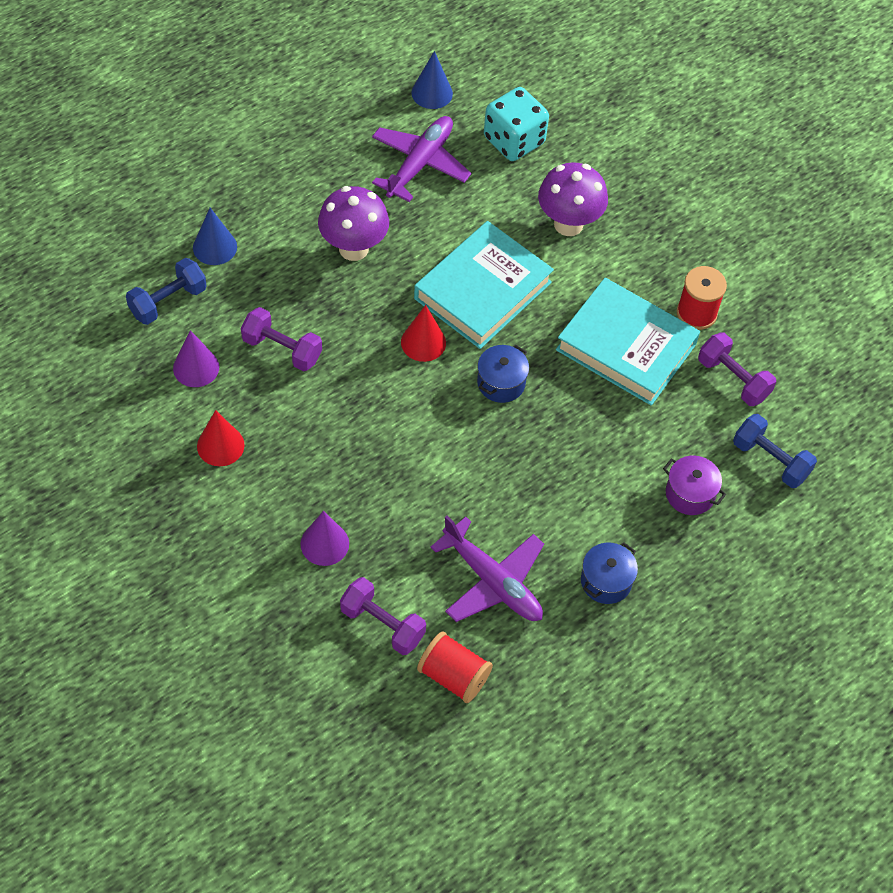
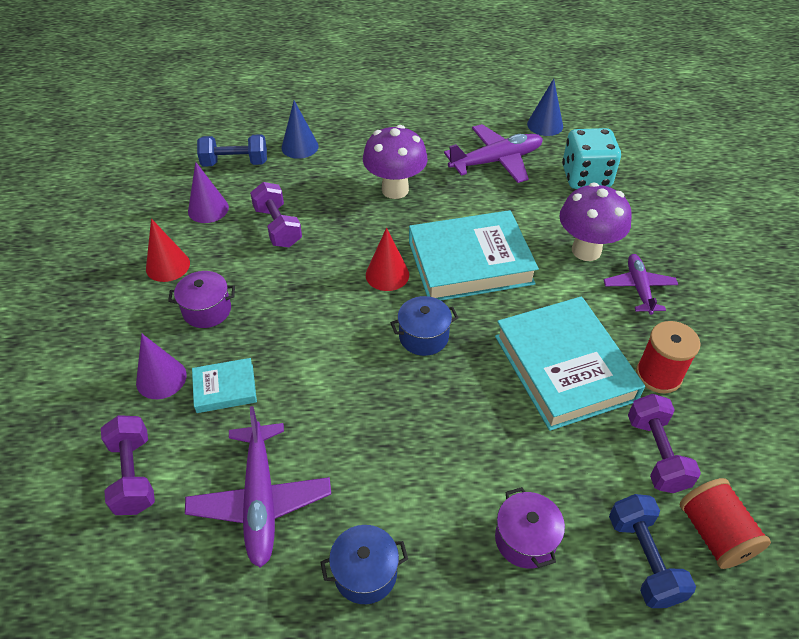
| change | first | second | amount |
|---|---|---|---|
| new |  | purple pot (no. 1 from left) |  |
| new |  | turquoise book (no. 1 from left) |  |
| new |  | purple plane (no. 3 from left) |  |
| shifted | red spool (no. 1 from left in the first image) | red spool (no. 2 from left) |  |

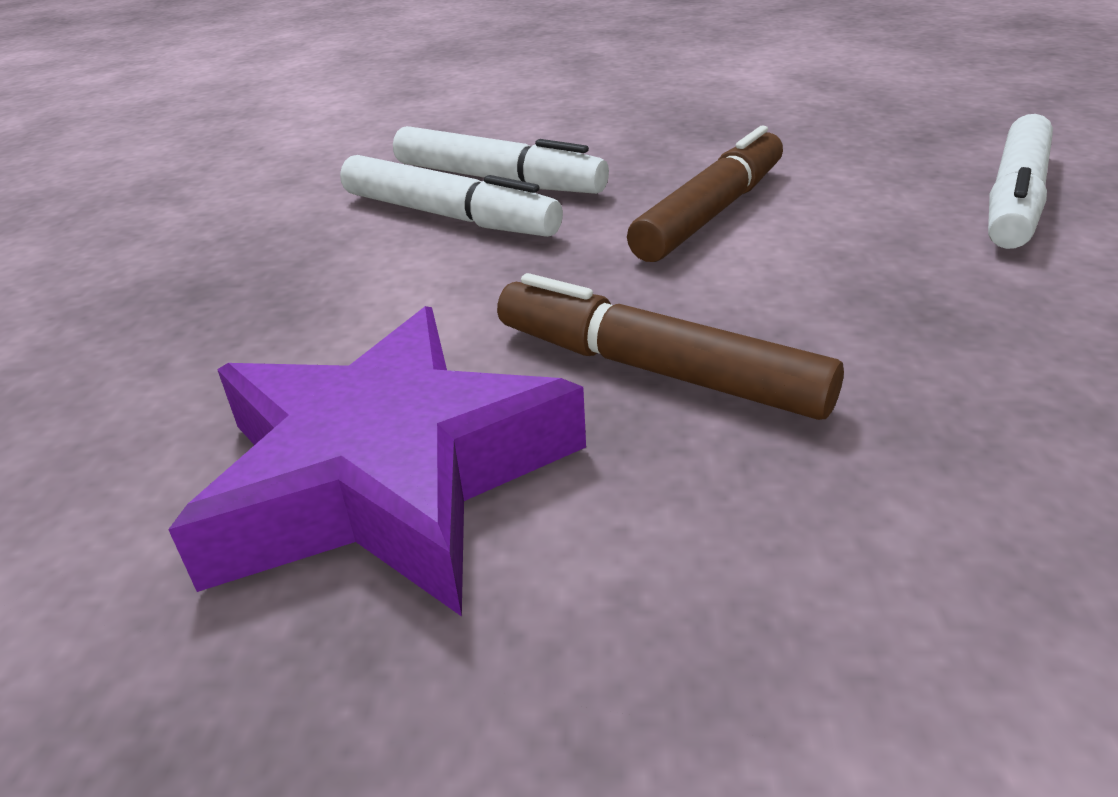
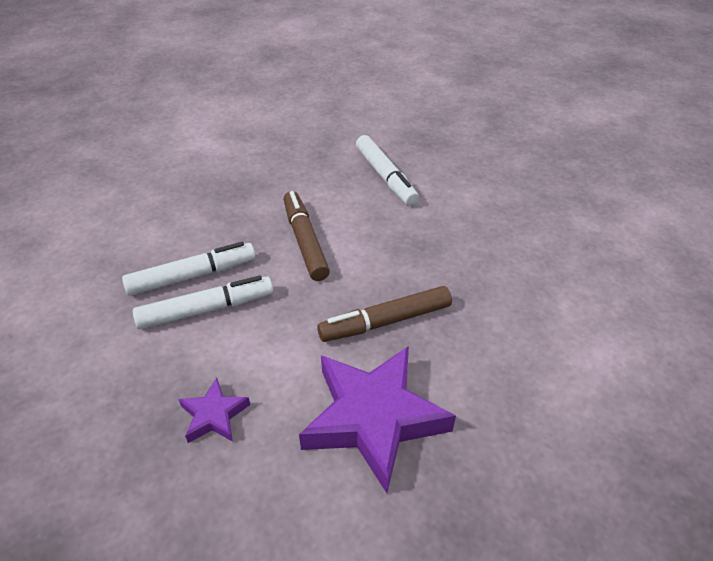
| change | first | second | amount |
|---|---|---|---|
| new |  | purple star (no. 1 from left) |  |

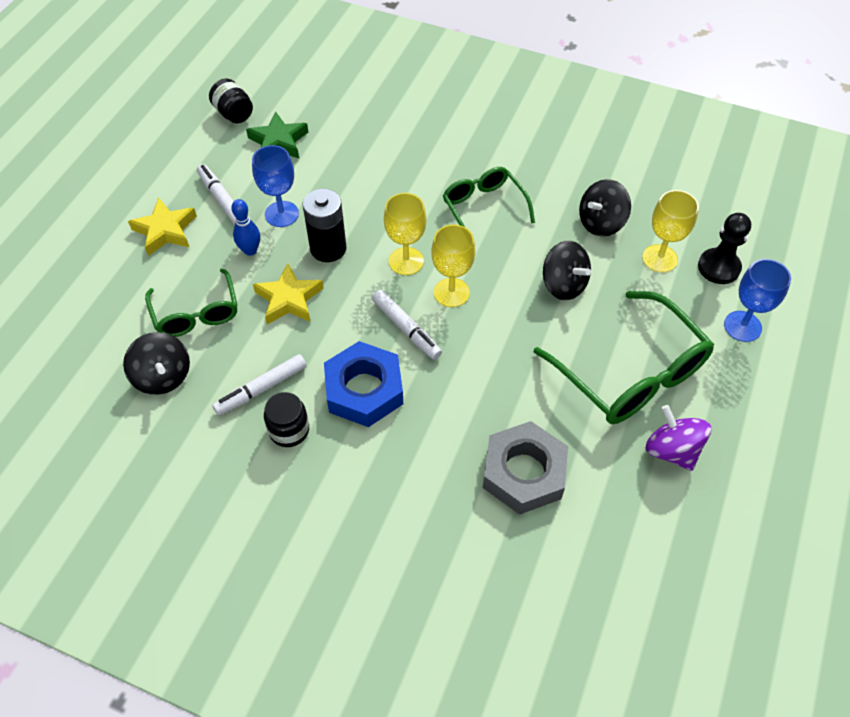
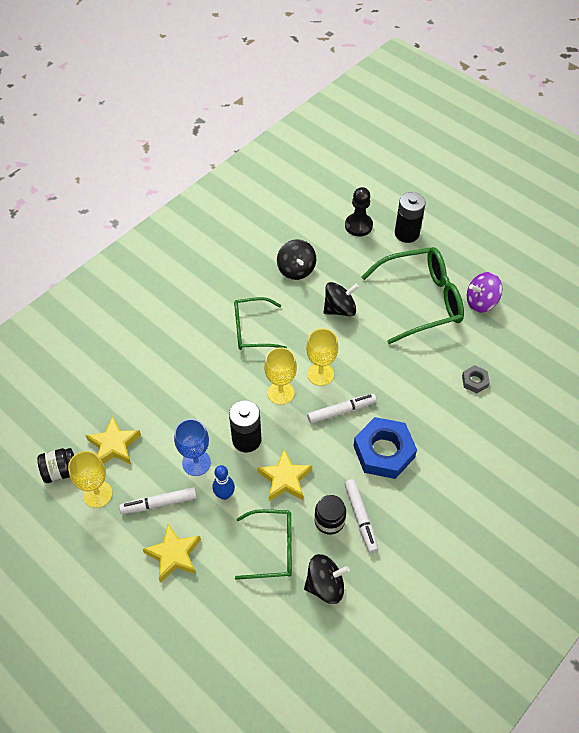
| change | first | second | amount |
|---|---|---|---|
| shifted | yellow goblet (no. 3 from left in the first image) | yellow goblet (no. 1 from left) |  |
| repainted | green star | yellow star (no. 1 from left) |  |
| shifted | black jar (no. 2 from left) |  |  |
| swapped | blue goblet (no. 2 from left) | black battery (no. 2 from left) |  |
| scaled | grey nut |  | x0.47 |

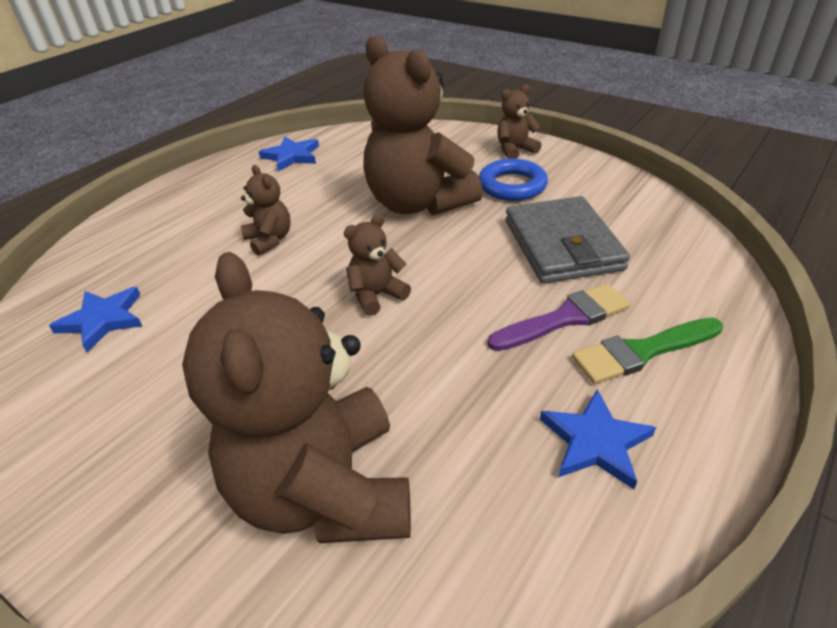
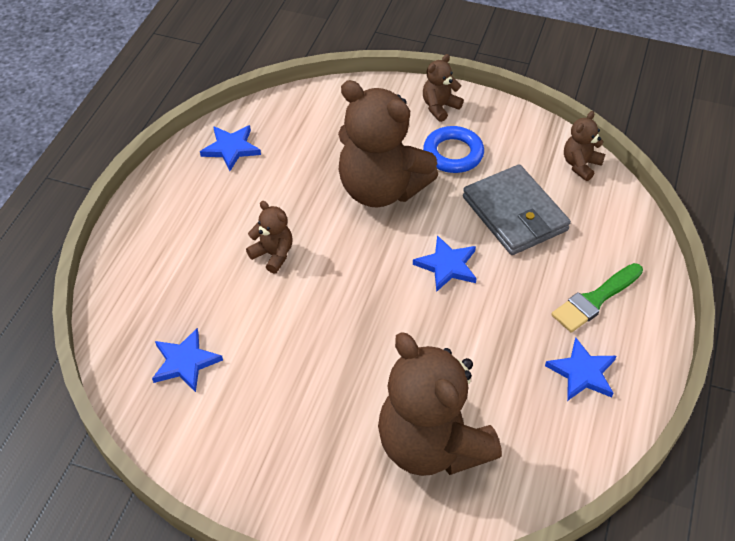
| change | first | second | amount |
|---|---|---|---|
| new |  | blue star (no. 3 from left) |  |
| shifted | brown teddy bear (no. 3 from left in the first image) | brown teddy bear (no. 5 from left) |  |
| gone | purple brush |  |  |

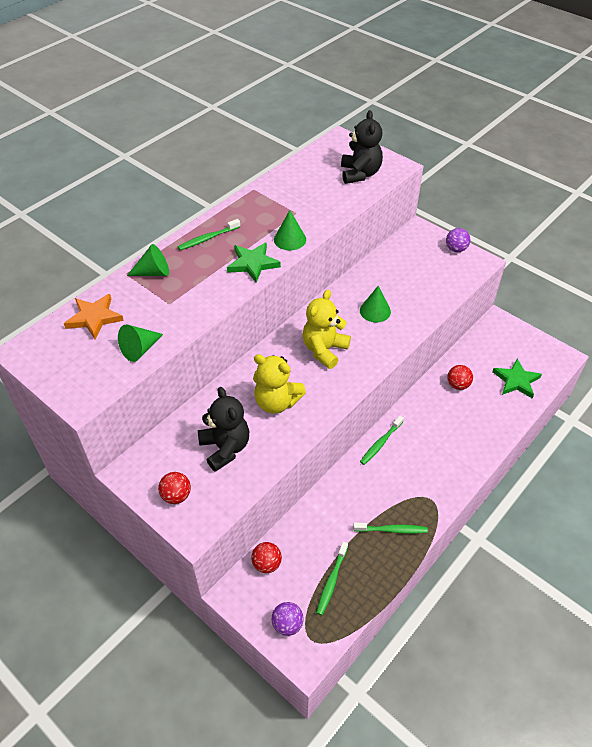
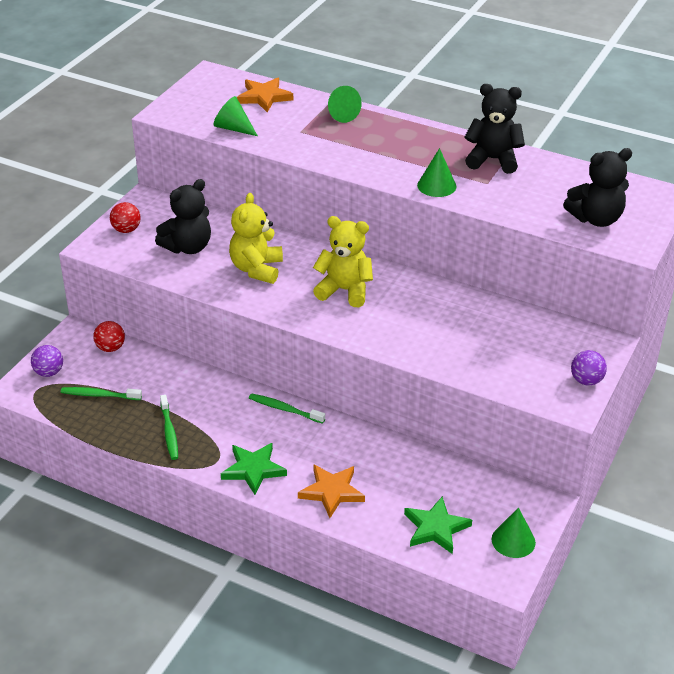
| change | first | second | amount |
|---|---|---|---|
| shifted | green star (no. 1 from left) |  |  |
| new |  | orange star (no. 2 from left) |  |
| new |  | black teddy bear (no. 2 from left) |  |
| shifted | green cone (no. 4 from left) |  |  |
| gone | green toothbrush (no. 1 from left) |  |  |
| gone | red ball (no. 3 from left) |  |  |

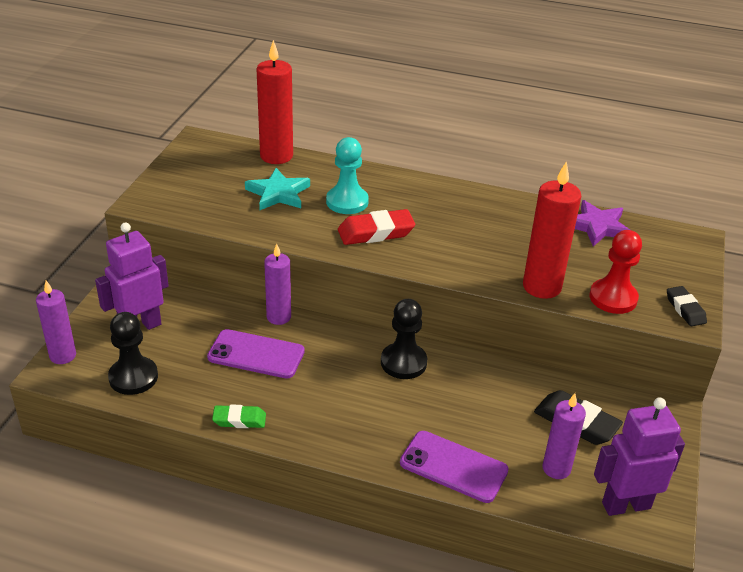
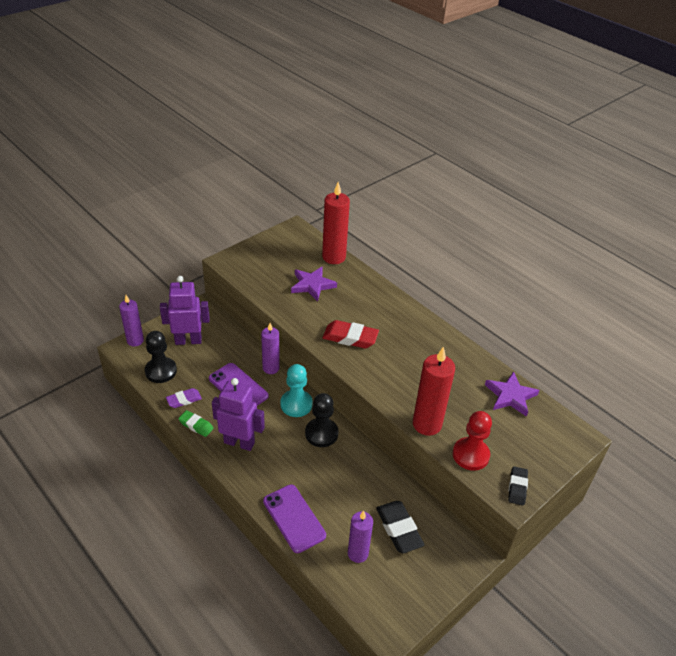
| change | first | second | amount |
|---|---|---|---|
| new |  | purple eraser |  |
| shifted | purple robot (no. 2 from left) |  |  |
| shifted | turquoise pawn |  |  |
| repainted | turquoise star | purple star (no. 1 from left) |  |

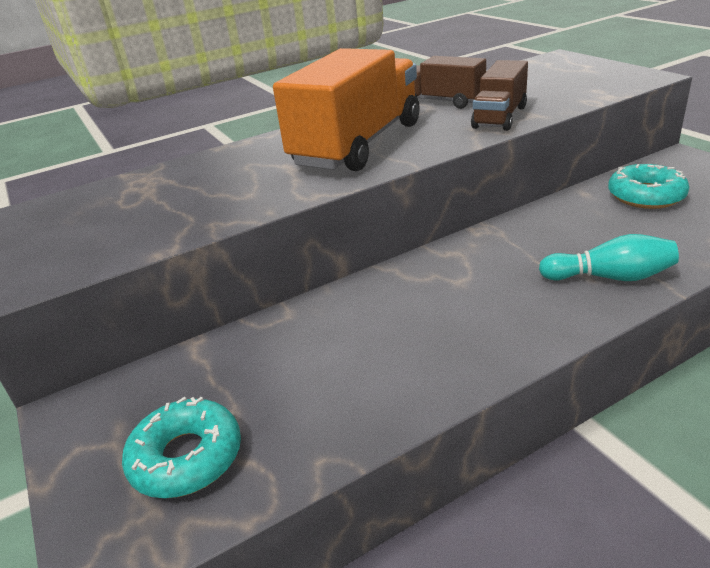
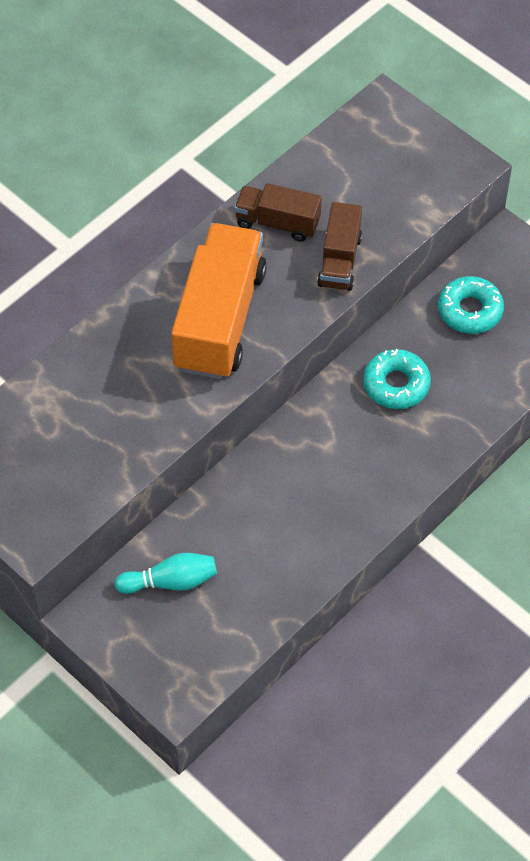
| change | first | second | amount |
|---|---|---|---|
| shifted | turquoise bowling pin |  |  |
| shifted | turquoise donut (no. 1 from left) |  |  |

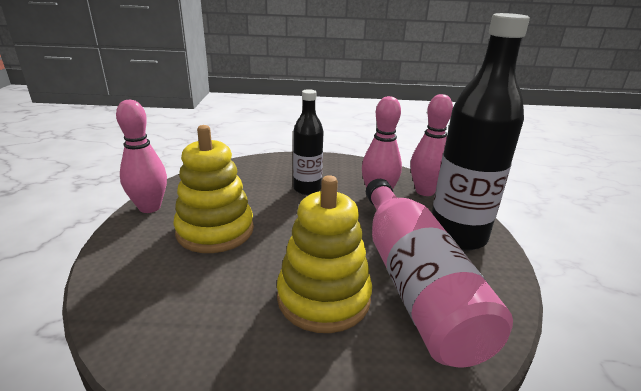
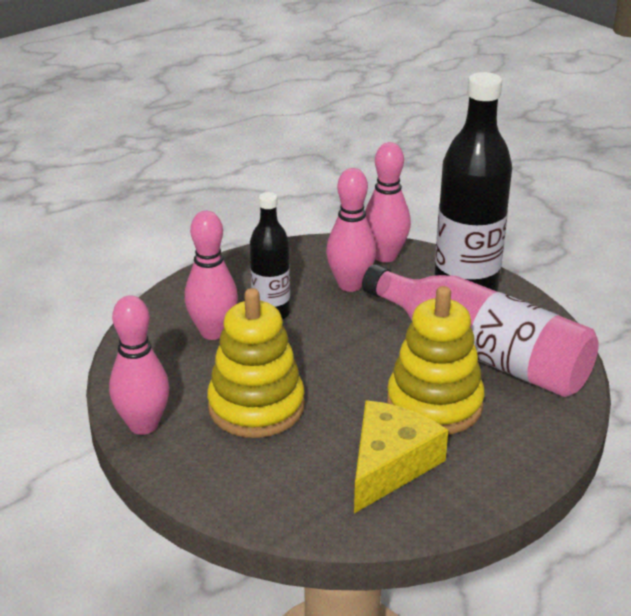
| change | first | second | amount |
|---|---|---|---|
| new |  | pink bowling pin (no. 2 from left) |  |
| new |  | yellow cheese |  |

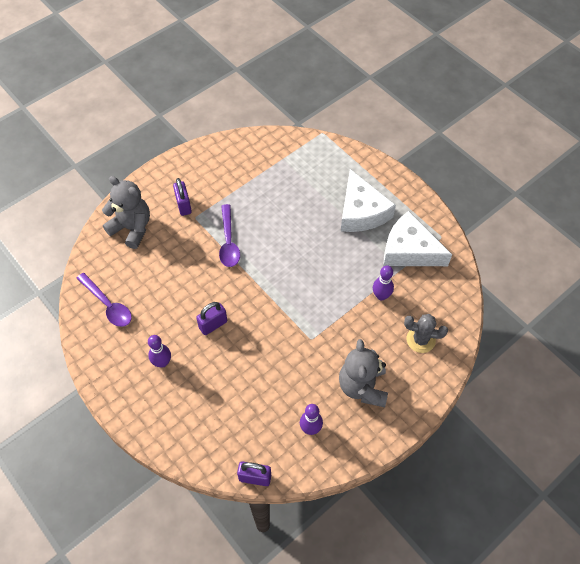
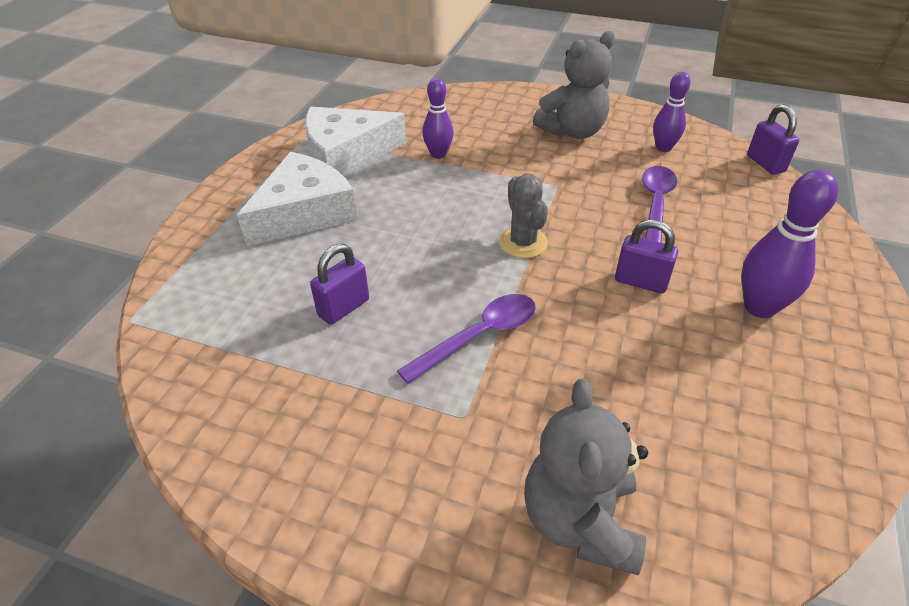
| change | first | second | amount |
|---|---|---|---|
| rotated | white cheese (no. 2 from left) |  | 75 degrees clockwise |
| shifted | purple padlock (no. 1 from left) |  |  |
| shifted | grey cactus |  |  |
| shifted | purple spoon (no. 1 from left in the first image) | purple spoon (no. 2 from left) |  |
| scaled | purple bowling pin (no. 1 from left in the first image) | purple bowling pin (no. 3 from left) | x1.52 |

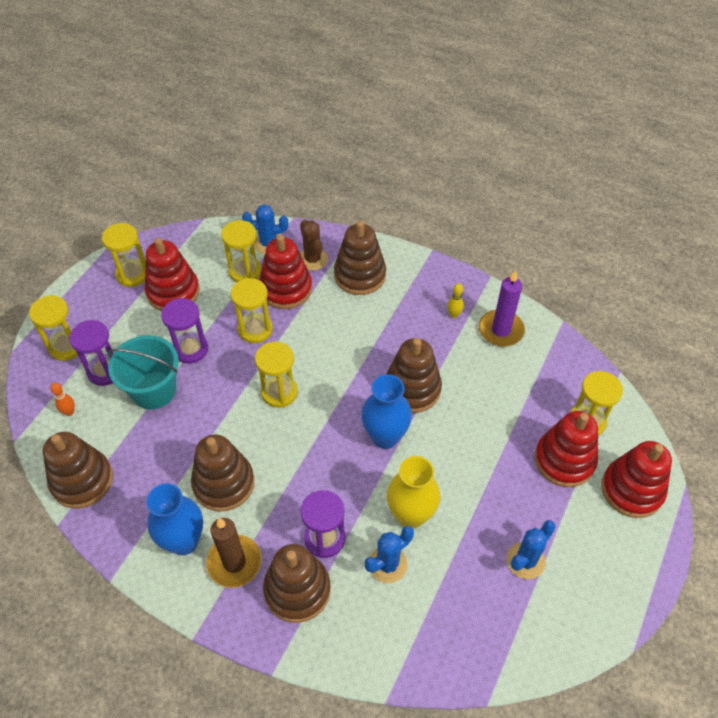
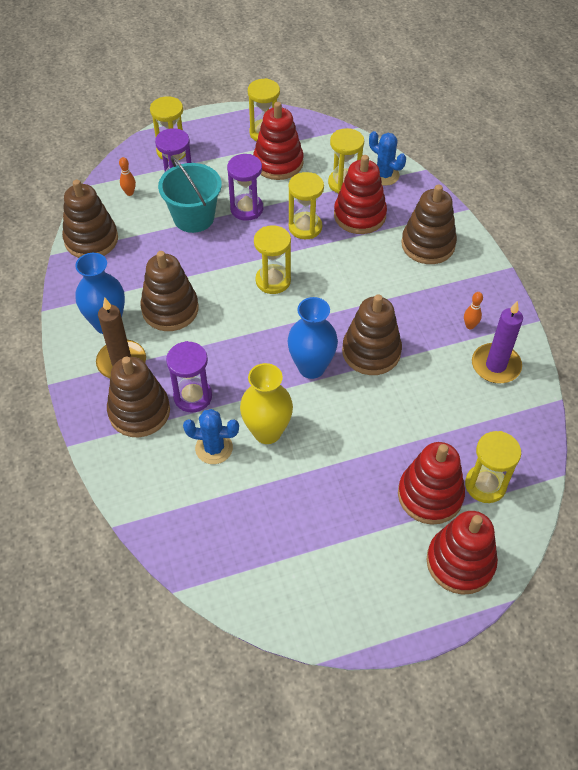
| change | first | second | amount |
|---|---|---|---|
| repainted | yellow bowling pin | orange bowling pin (no. 2 from left) |  |
| gone | brown cactus |  |  |
| gone | blue cactus (no. 3 from left) |  |  |

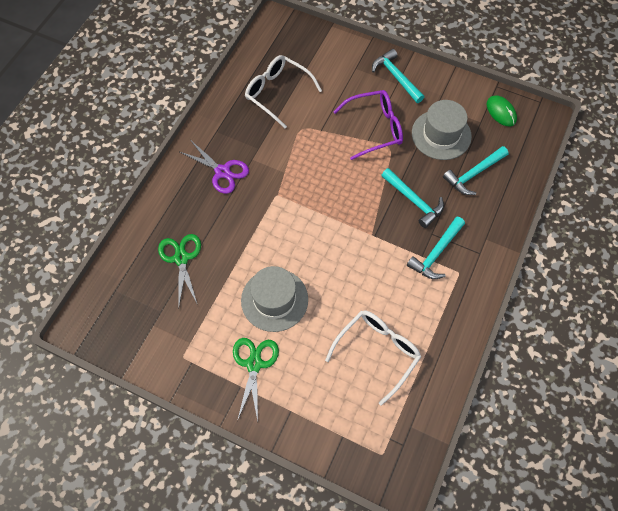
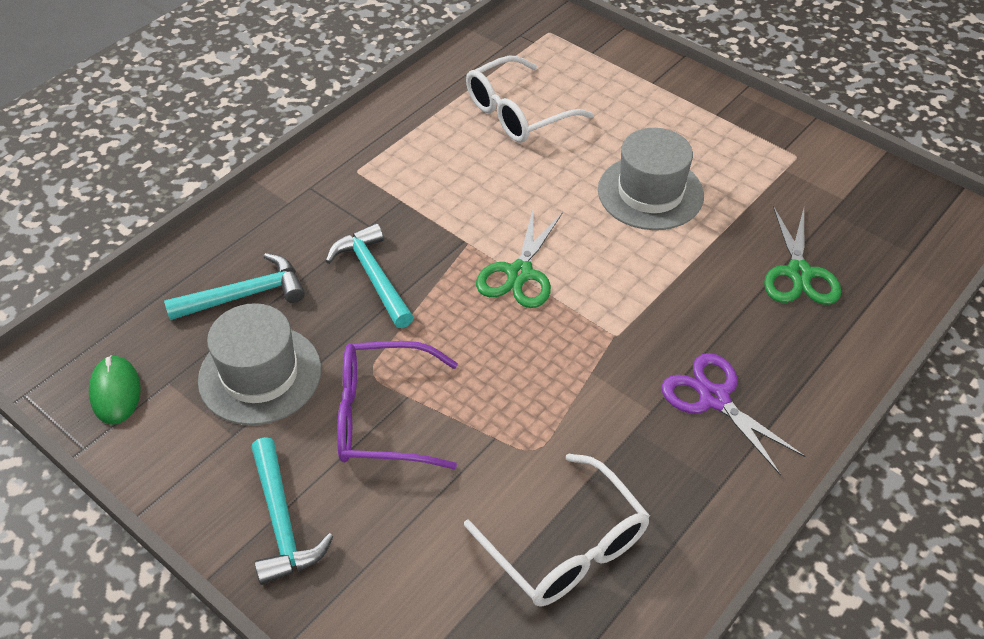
| change | first | second | amount |
|---|---|---|---|
| shifted | green scissors (no. 2 from left in the first image) | green scissors (no. 1 from left) |  |
| gone | turquoise hammer (no. 3 from left) |  |  |

